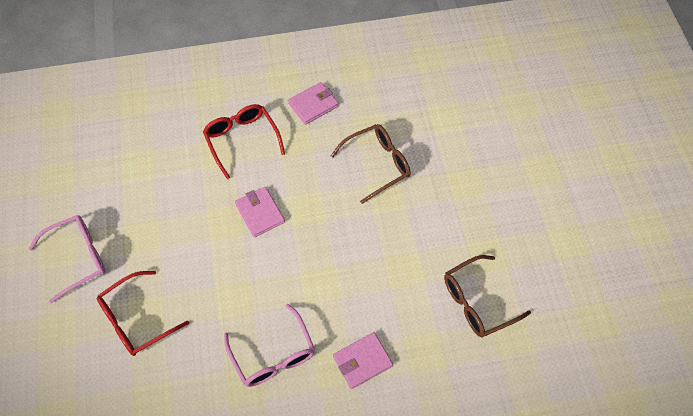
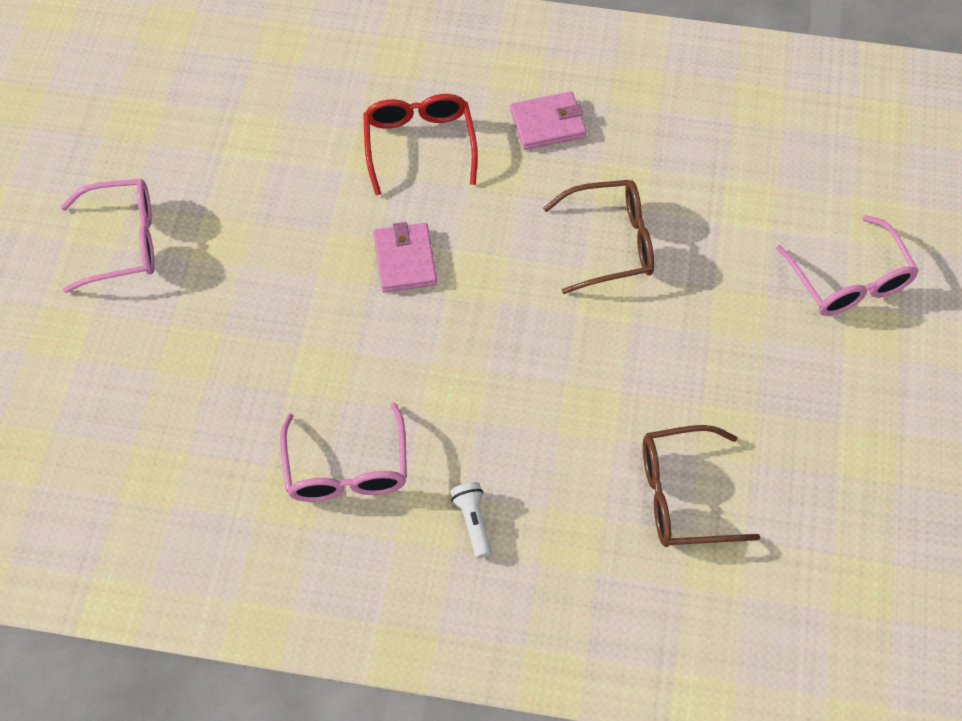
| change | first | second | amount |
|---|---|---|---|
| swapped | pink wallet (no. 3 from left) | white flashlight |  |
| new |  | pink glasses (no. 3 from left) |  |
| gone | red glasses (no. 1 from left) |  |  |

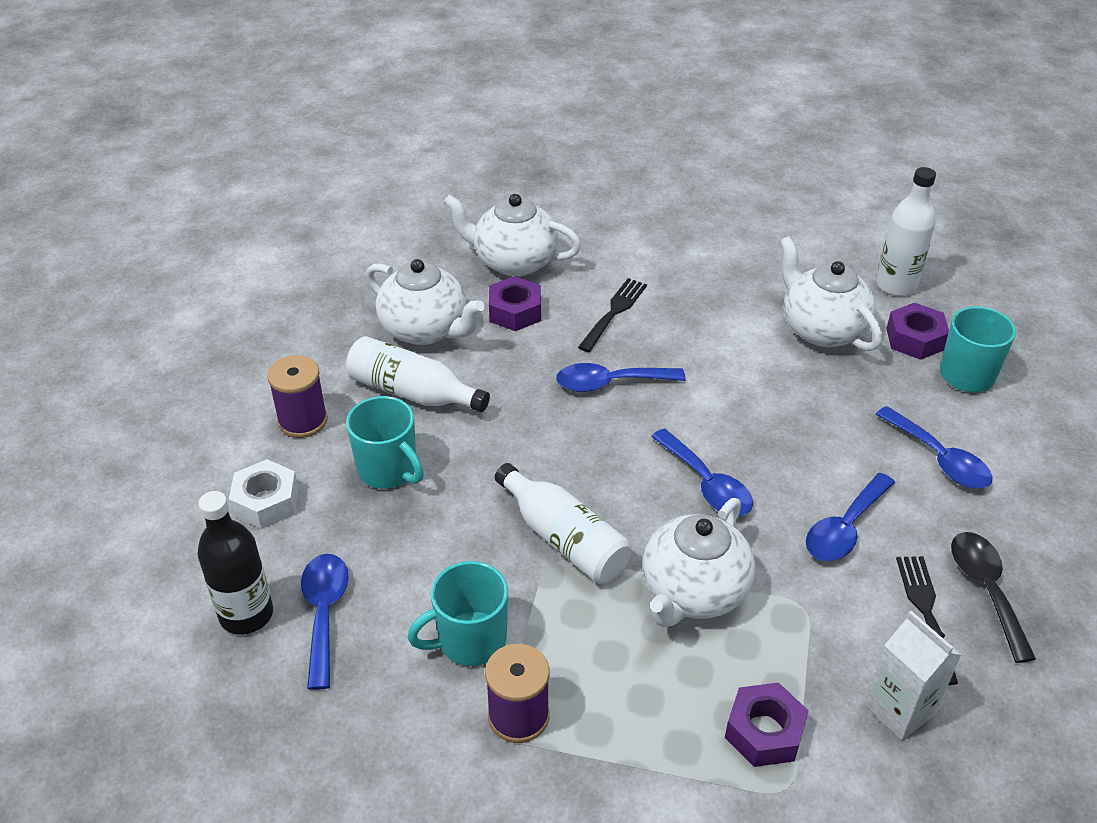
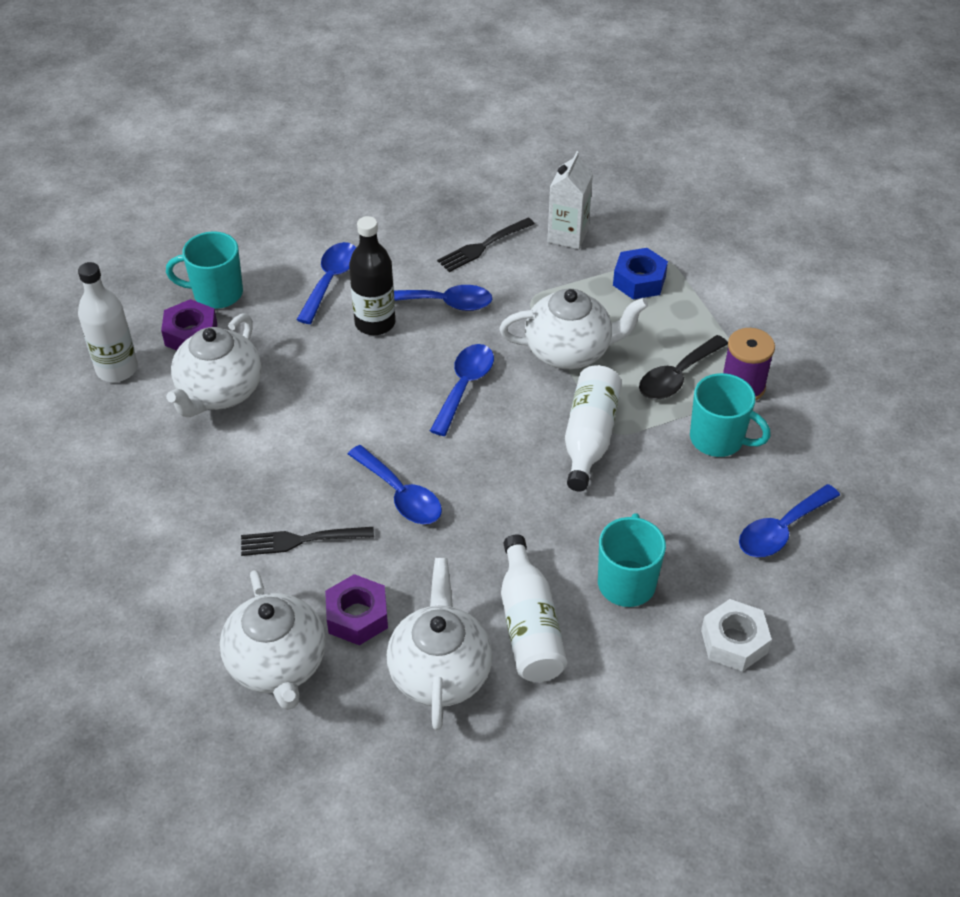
| change | first | second | amount |
|---|---|---|---|
| shifted | black bottle |  |  |
| repainted | purple nut (no. 2 from left) | blue nut |  |
| shifted | black spoon |  |  |
| gone | purple spool (no. 1 from left) |  |  |

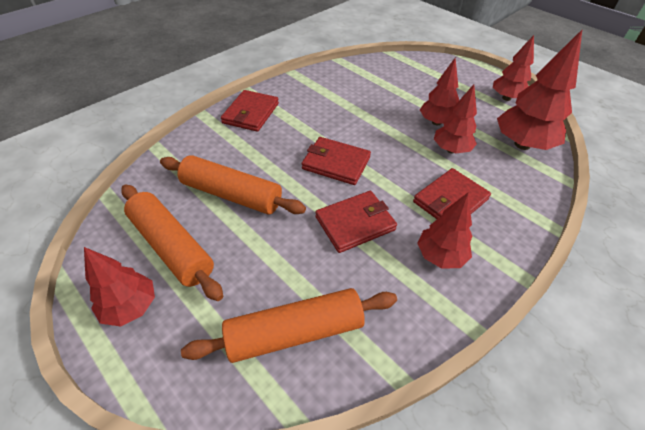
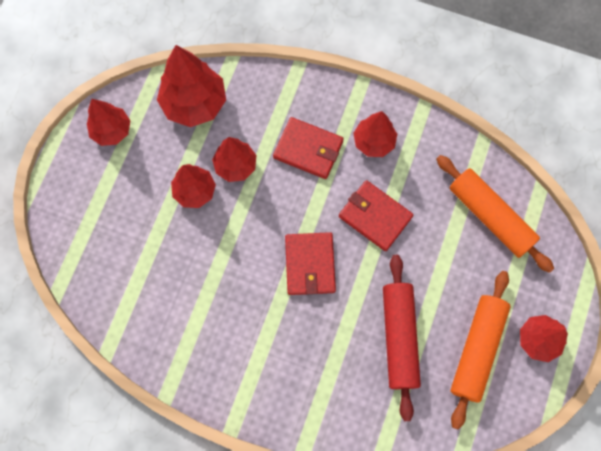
| change | first | second | amount |
|---|---|---|---|
| repainted | orange rolling pin (no. 2 from left) | red rolling pin |  |
| gone | red wallet (no. 1 from left) |  |  |

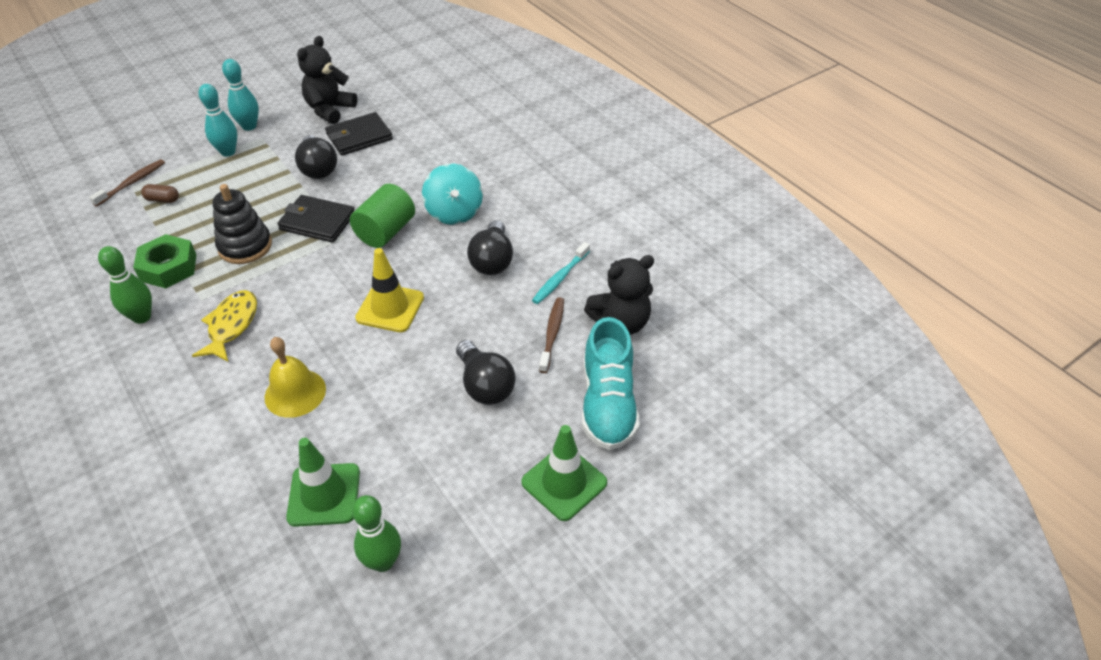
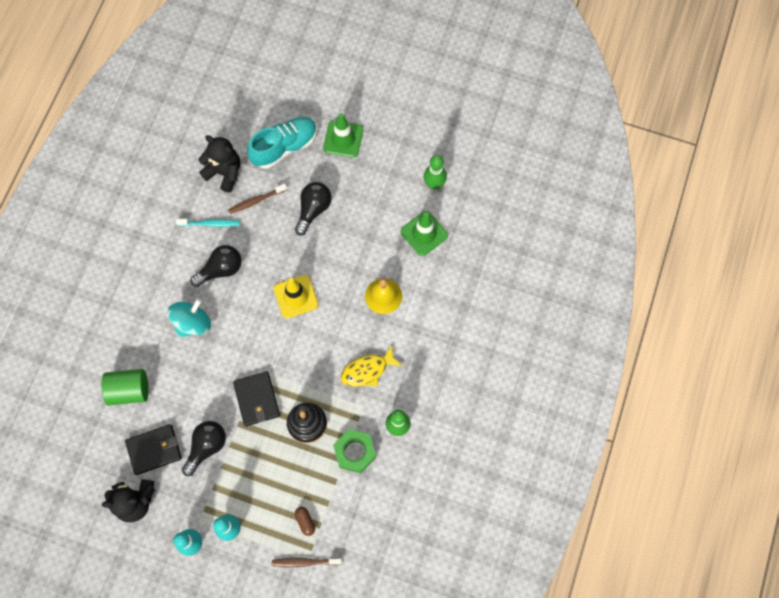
| change | first | second | amount |
|---|---|---|---|
| shifted | green cylinder |  |  |
| rotated | black wallet (no. 2 from left in the first image) | black wallet (no. 1 from left) | 45 degrees counterclockwise |

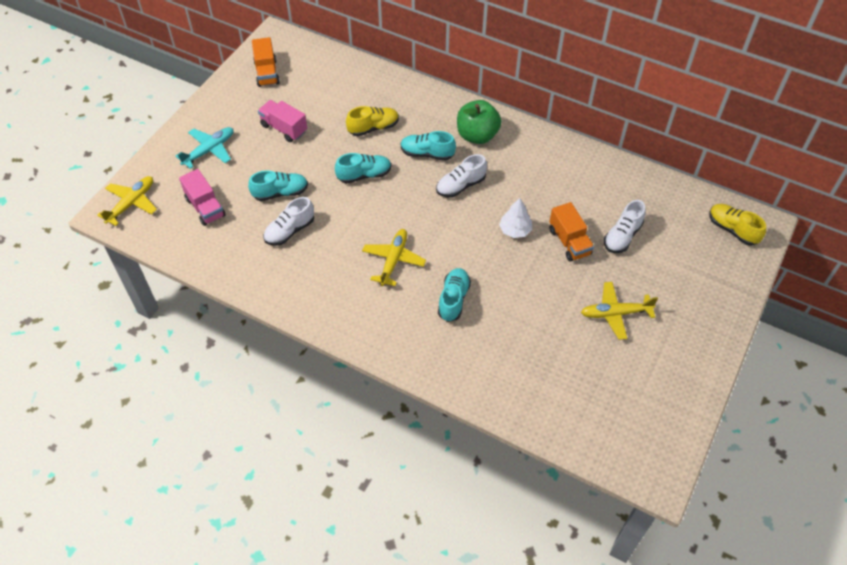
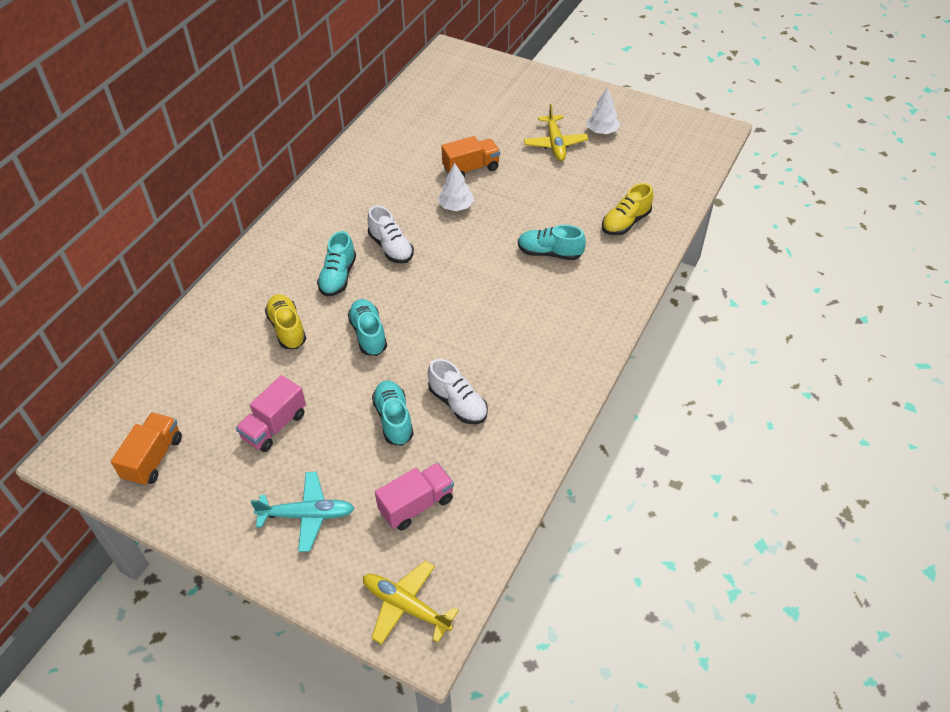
| change | first | second | amount |
|---|---|---|---|
| rotated | orange truck (no. 1 from left) |  | 60 degrees counterclockwise |
| rotated | turquoise plane |  | 135 degrees clockwise |
| new |  | white tree (no. 2 from left) |  |
| shifted | yellow shoe (no. 2 from left) |  |  |
| gone | yellow plane (no. 2 from left) |  |  |
| gone | green apple |  |  |
| gone | white shoe (no. 3 from left) |  |  |

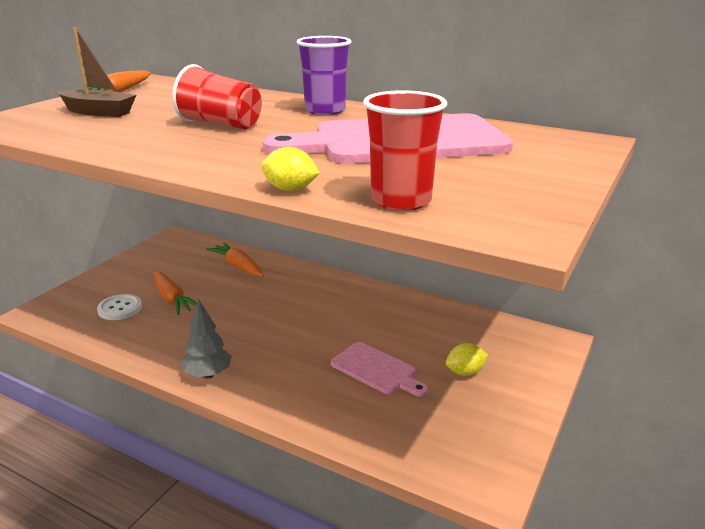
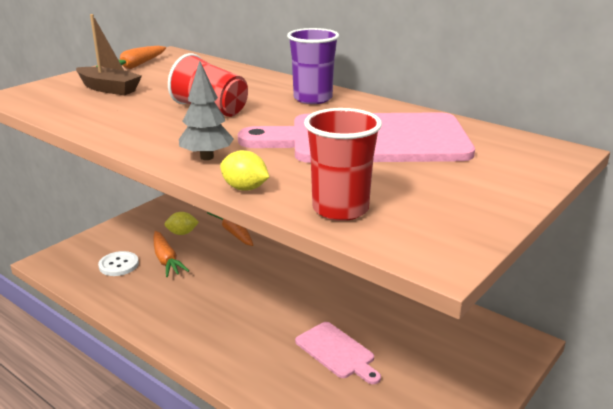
| change | first | second | amount |
|---|---|---|---|
| shifted | yellow lemon (no. 2 from left in the first image) | yellow lemon (no. 1 from left) |  |
| shifted | grey tree |  |  |

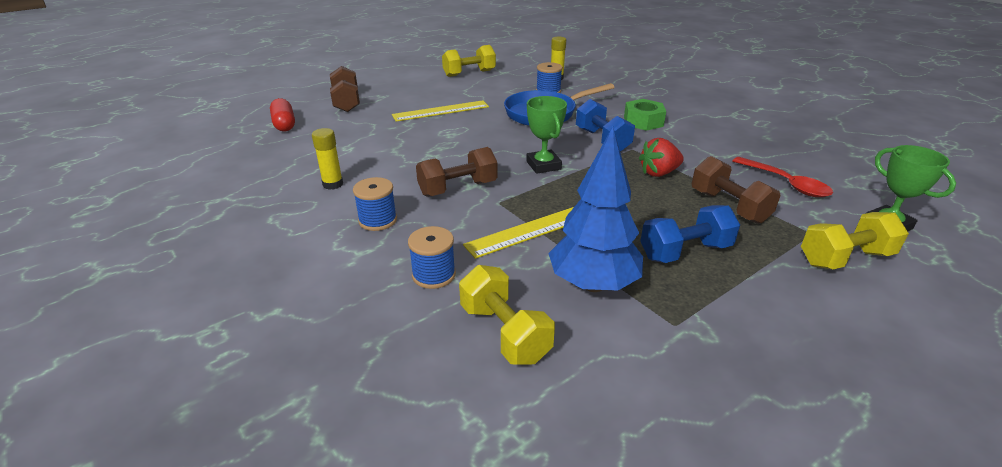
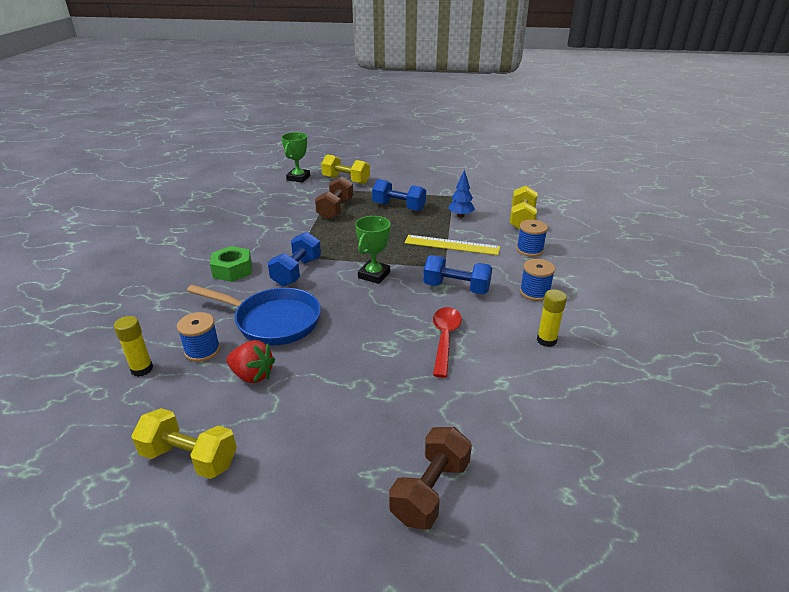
| change | first | second | amount |
|---|---|---|---|
| shifted | red strawberry |  |  |
| repainted | brown dumbbell (no. 2 from left) | blue dumbbell (no. 3 from left) |  |
| shifted | red spoon |  |  |
| scaled | blue tree |  | x0.54 |
| gone | red capsule |  |  |
| gone | yellow ruler (no. 1 from left) |  |  |

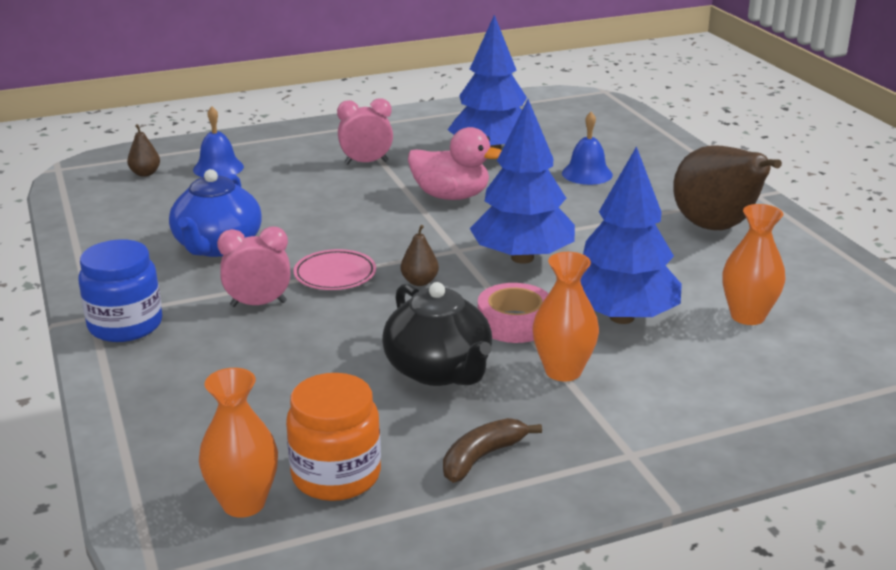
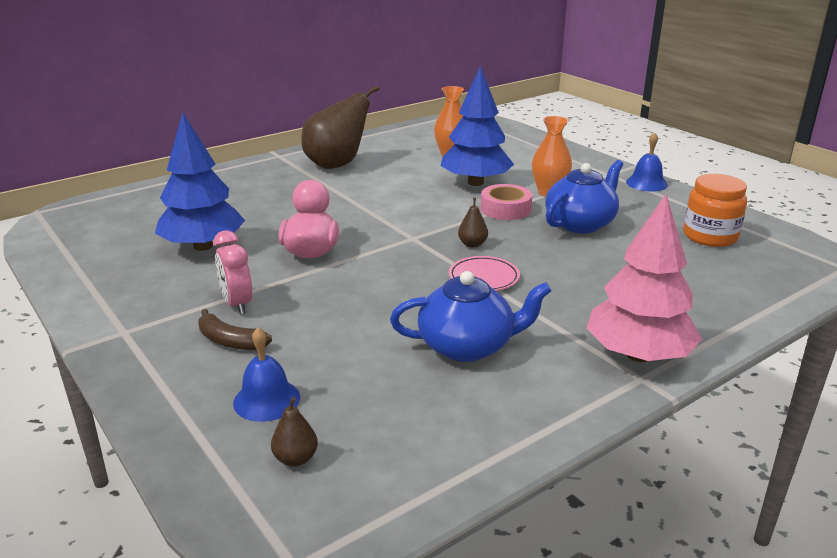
| change | first | second | amount |
|---|---|---|---|
| shifted | brown banana |  |  |
| repainted | black teapot | blue teapot (no. 2 from left) |  |
| swapped | blue jar | pink tree |  |
| shifted | blue bell (no. 2 from left) |  |  |
| gone | orange vase (no. 1 from left) |  |  |
| gone | pink clock (no. 1 from left) |  |  |
| gone | blue tree (no. 2 from left) |  |  |

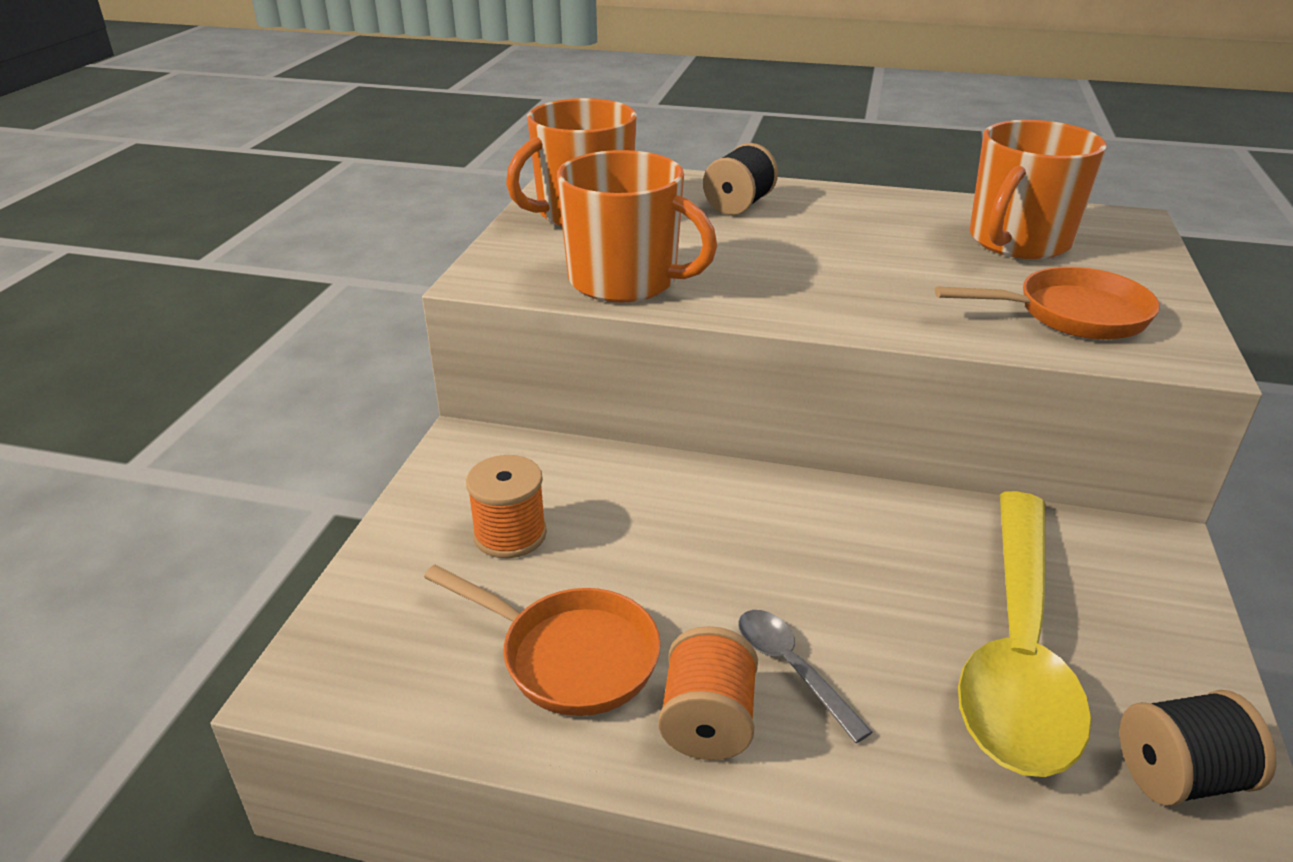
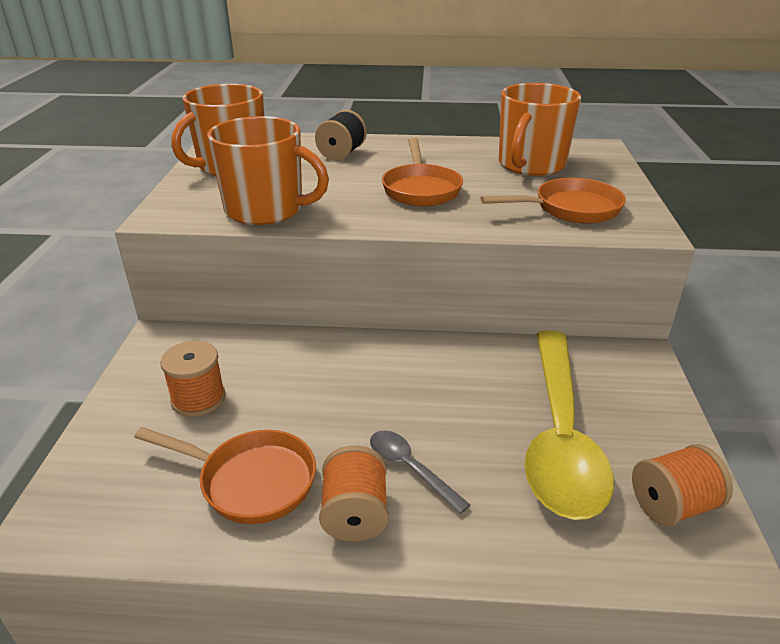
| change | first | second | amount |
|---|---|---|---|
| new |  | orange pan (no. 2 from left) |  |
| repainted | black spool (no. 2 from left) | orange spool (no. 3 from left) |  |

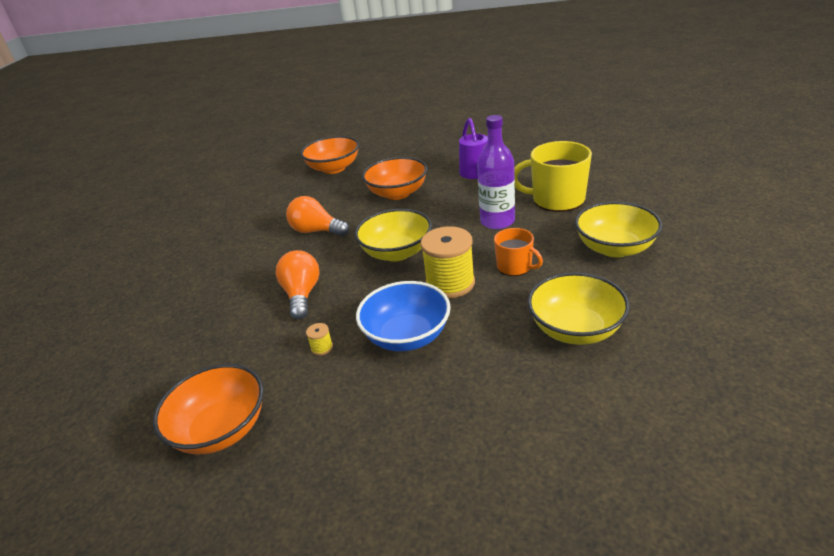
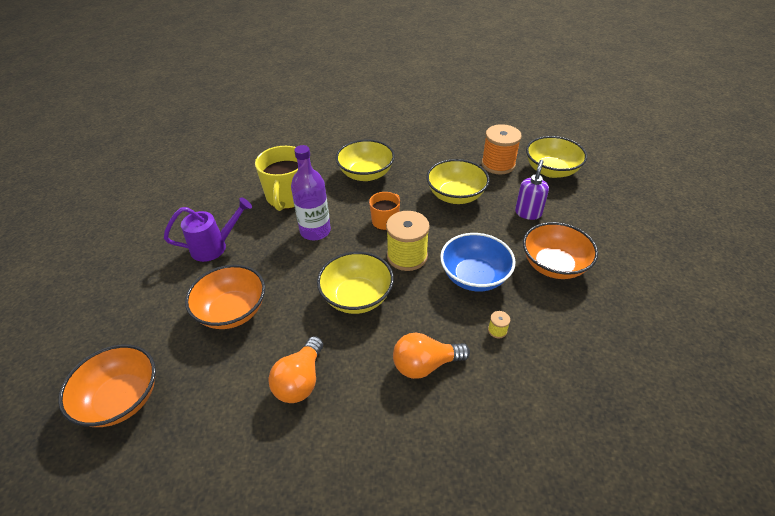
| change | first | second | amount |
|---|---|---|---|
| new |  | orange spool |  |
| new |  | purple soap dispenser |  |
| shifted | orange bowl (no. 1 from left in the first image) | orange bowl (no. 3 from left) |  |
| new |  | yellow bowl (no. 4 from left) |  |

